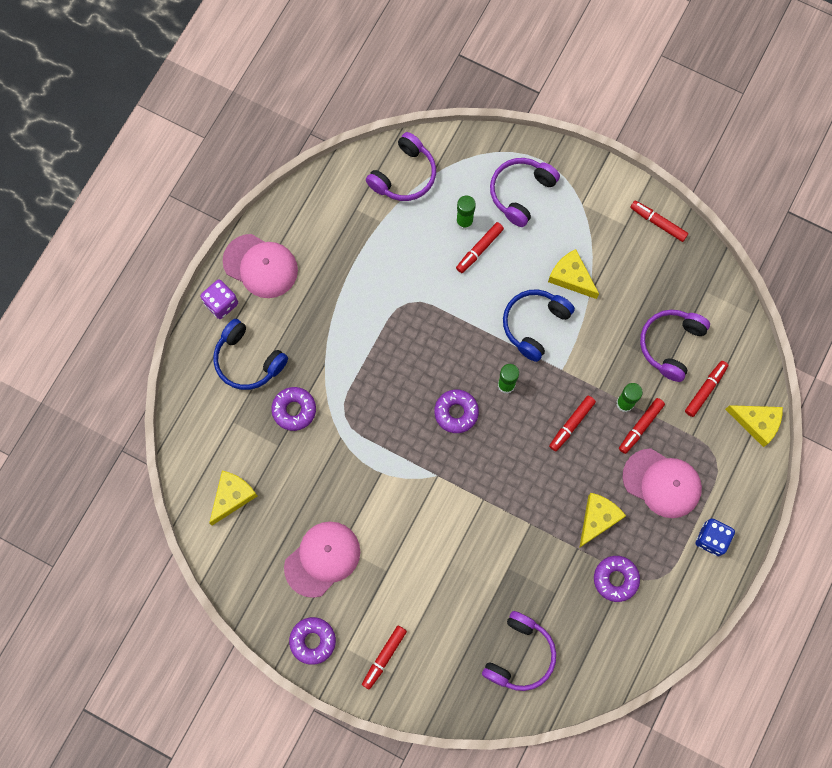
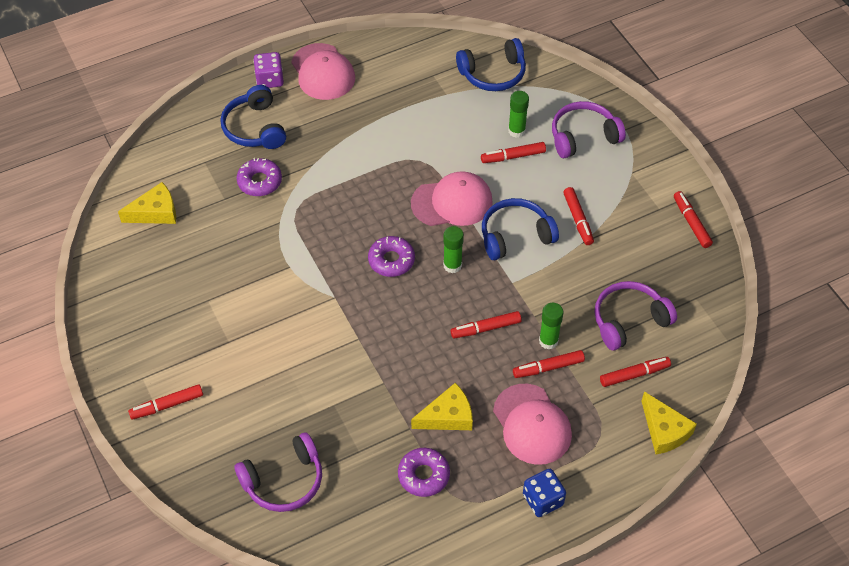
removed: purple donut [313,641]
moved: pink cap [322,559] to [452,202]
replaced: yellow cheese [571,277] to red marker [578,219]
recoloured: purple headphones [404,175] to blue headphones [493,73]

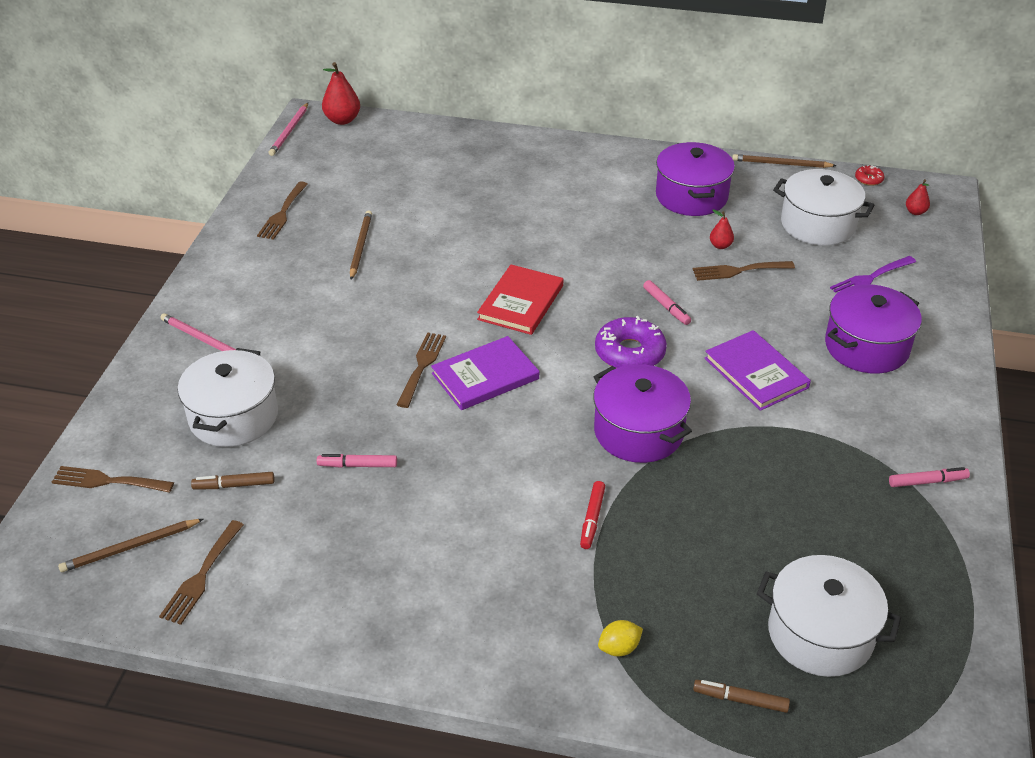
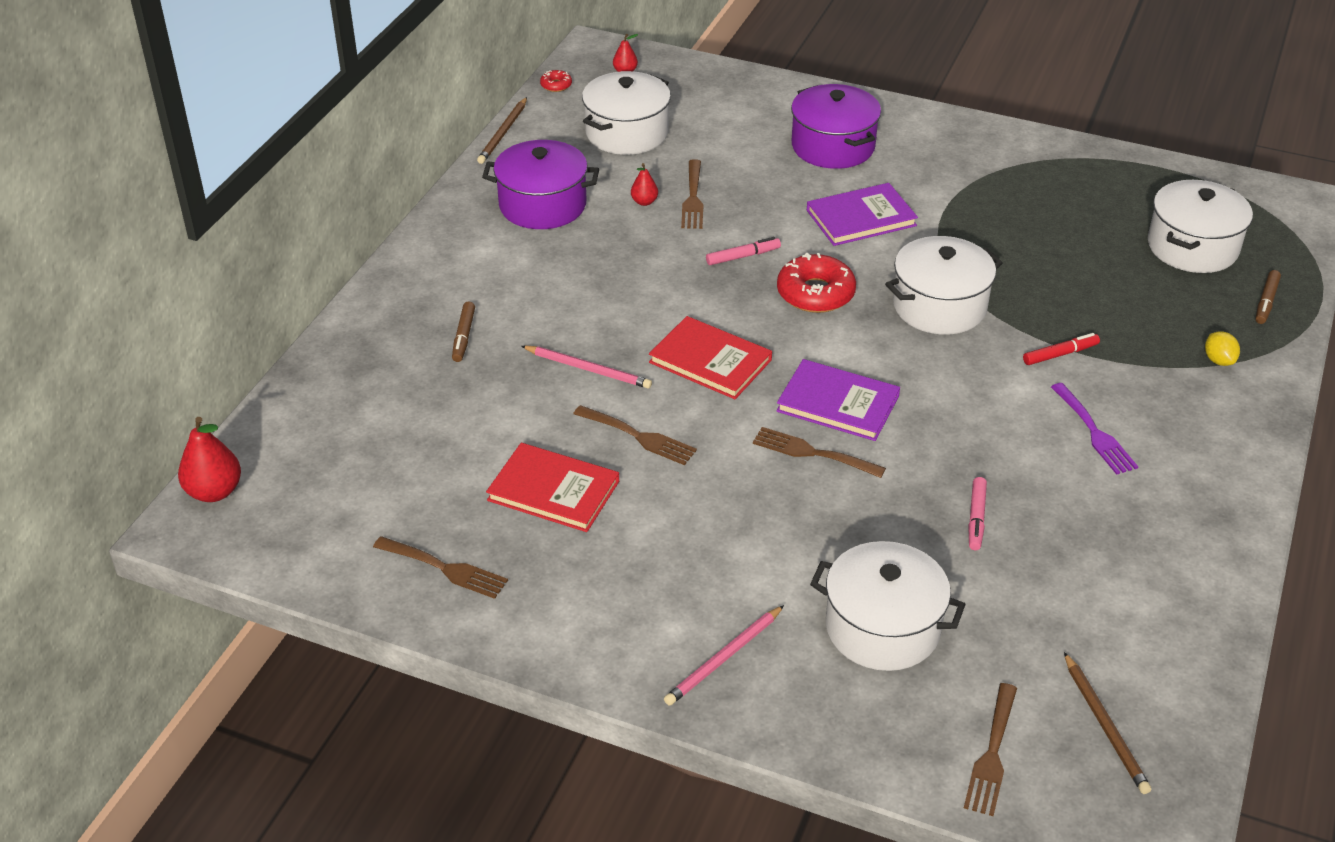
removed: pink marker [927,482]
moved: pink pencil [289,131] to [588,369]; purple fork [870,278] to [1094,432]; brown marker [234,485] to [463,336]; brown fork [201,576] to [639,436]
replaced: brown pencil [360,246] to red book [553,491]
recoloured: purple donut [630,352] to red donut [815,293]; purple pot [638,432] to white pot [939,306]
turned: purple book [485,376] = [838,403] 45 degrees counterclockwise; red marker [592,519] = [1060,354] 45 degrees counterclockwise

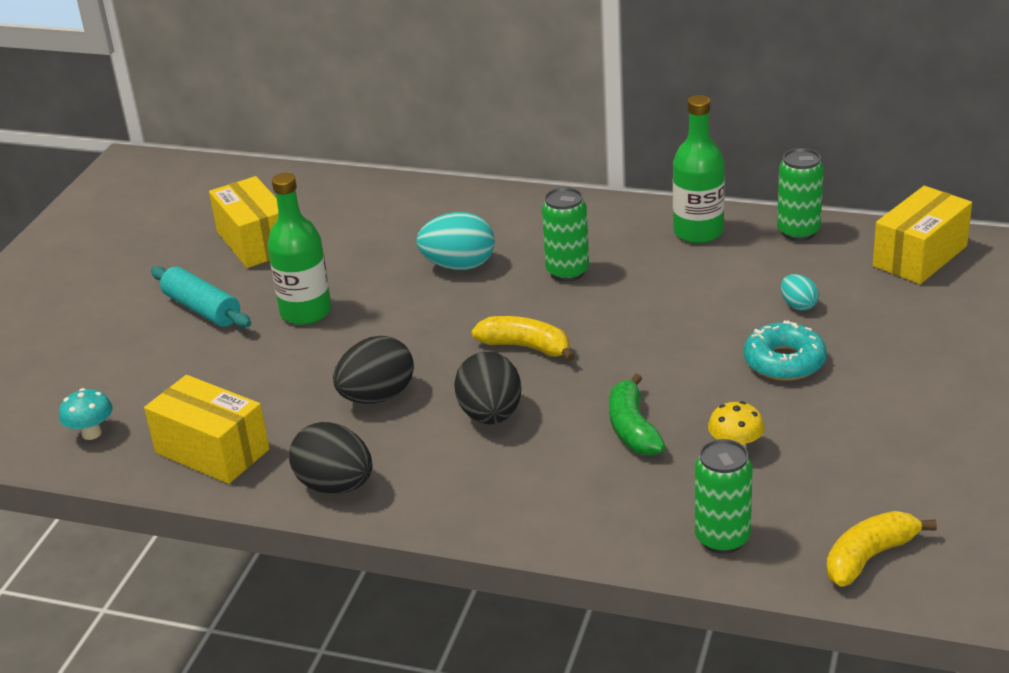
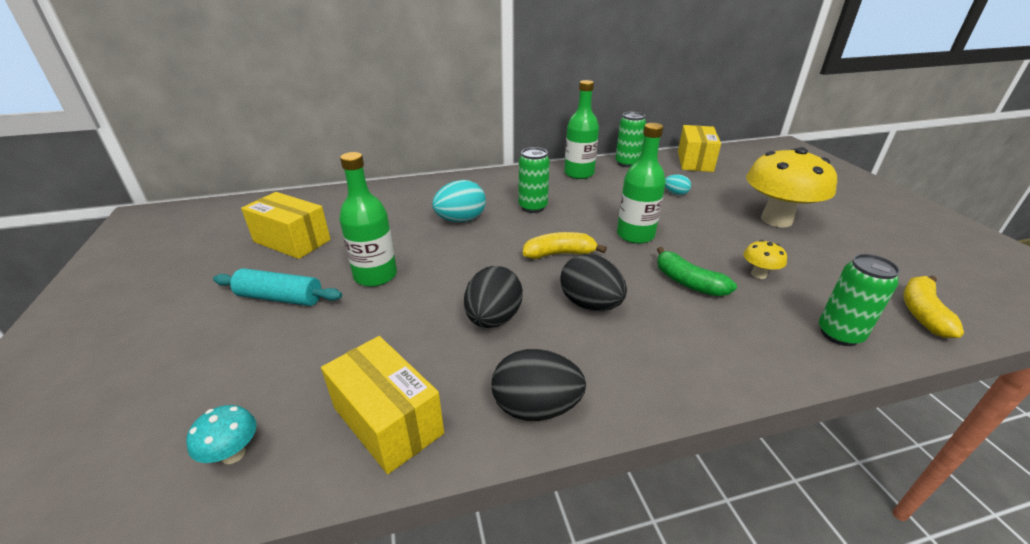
removed: turquoise donut [784,362]
added: green bottle [635,235]; yellow mushroom [776,220]
turned: yellow box [212,451] = [387,420] 45 degrees clockwise

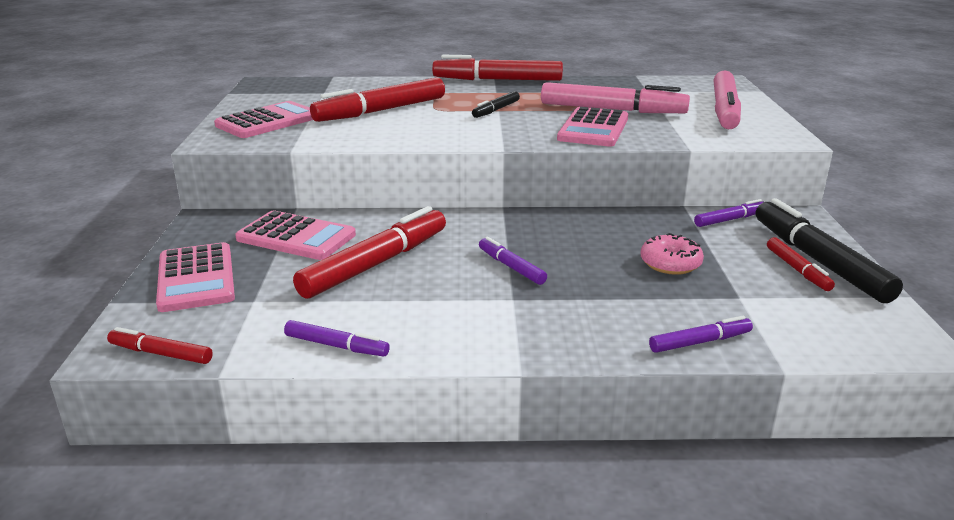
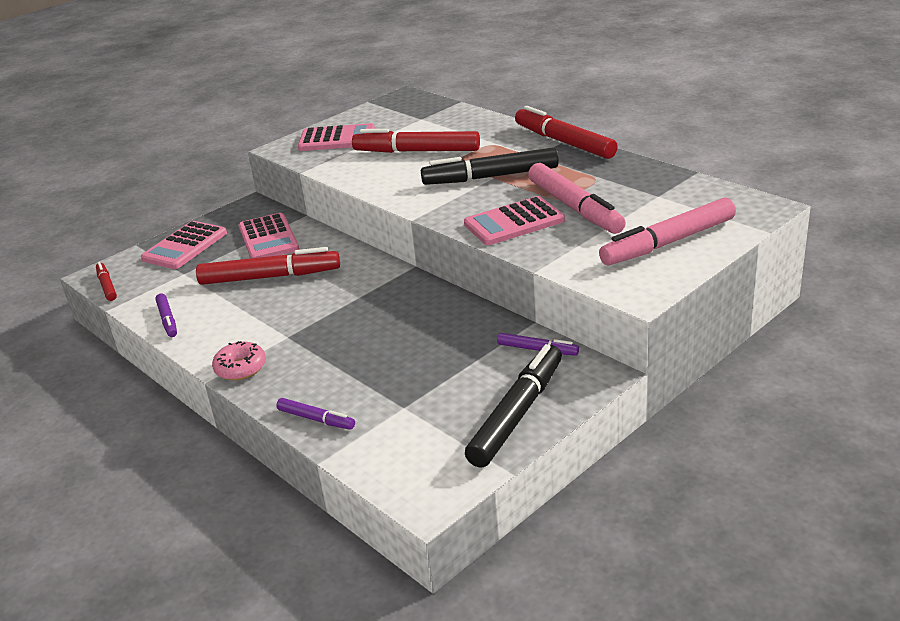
removed: purple marker [511,267]; red marker [797,270]
moved: pink donut [670,263] to [240,368]
resized: black marker [496,110] = [490,177] x1.99

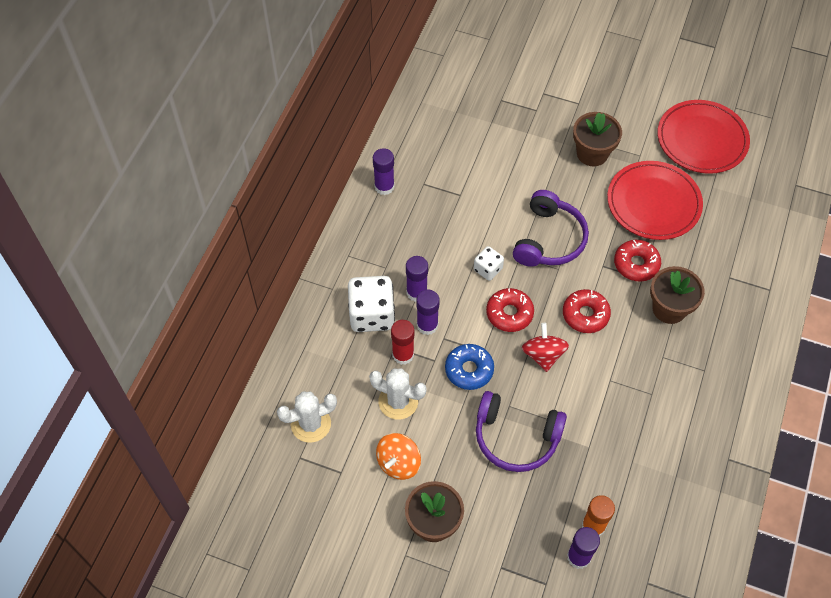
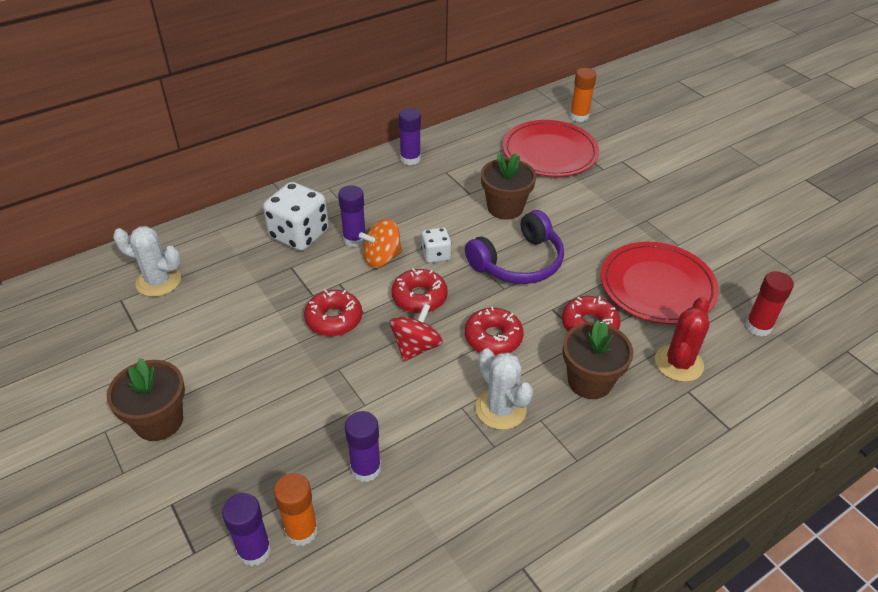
removed: purple headphones [516,438]
added: orange glue stick [579,116]; red cactus [678,363]
moved: red plate [702,140] to [549,152]; brown flower pot [592,153] to [505,208]; purple glue stick [427,325] to [365,468]; red glue stick [403,355] to [758,326]; white cactus [398,401] to [500,409]; orange spinning top [398,463] to [382,258]
recoloured: blue donut [469,370] to red donut [334,319]

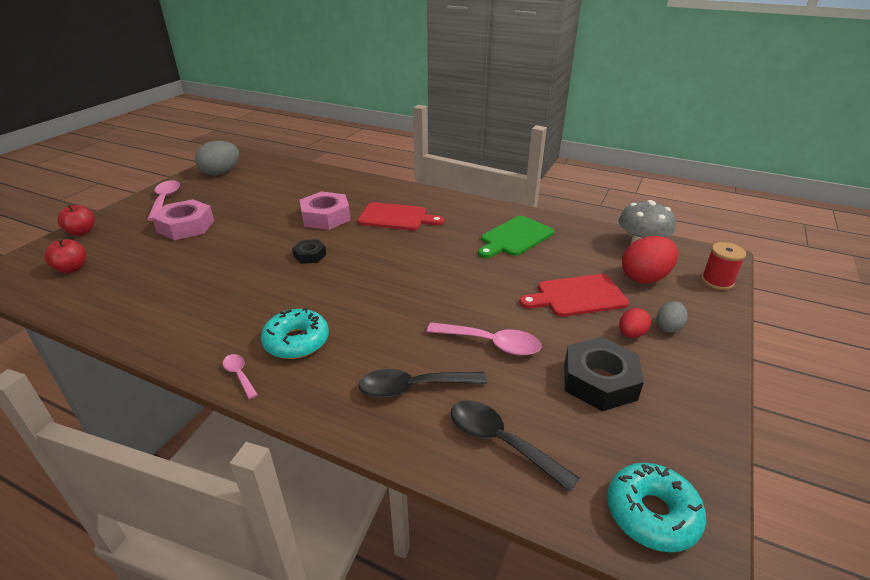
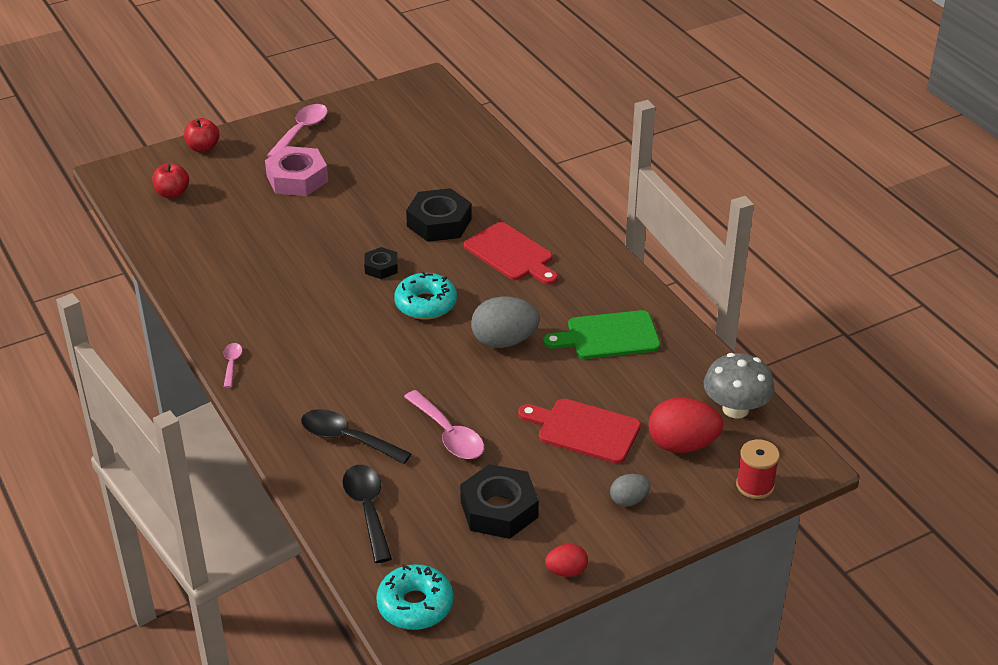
moved: grey egg [221,173] to [504,341]; turquoise donut [296,341] to [426,304]; red egg [631,334] to [566,571]
recoloured: pink nut [326,217] to black nut [439,222]

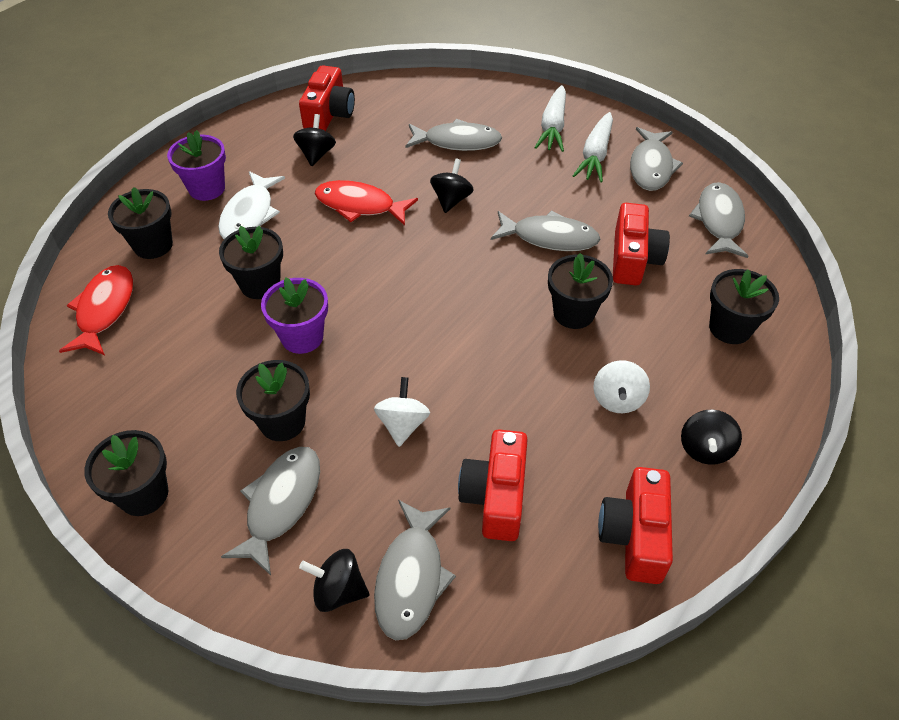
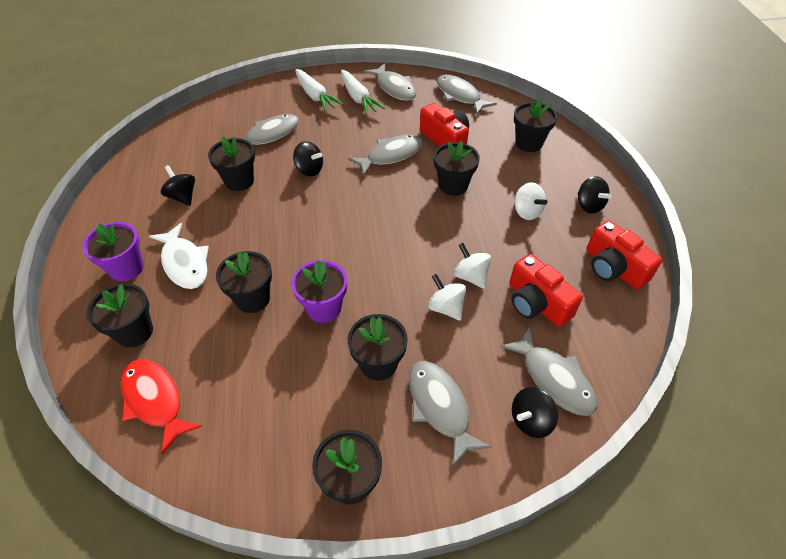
removed: red camera [329,114]; red fish [359,206]
added: black flower pot [239,181]; white spinning top [470,276]
turned: black spinning top [451,200] = [309,170] 150 degrees clockwise

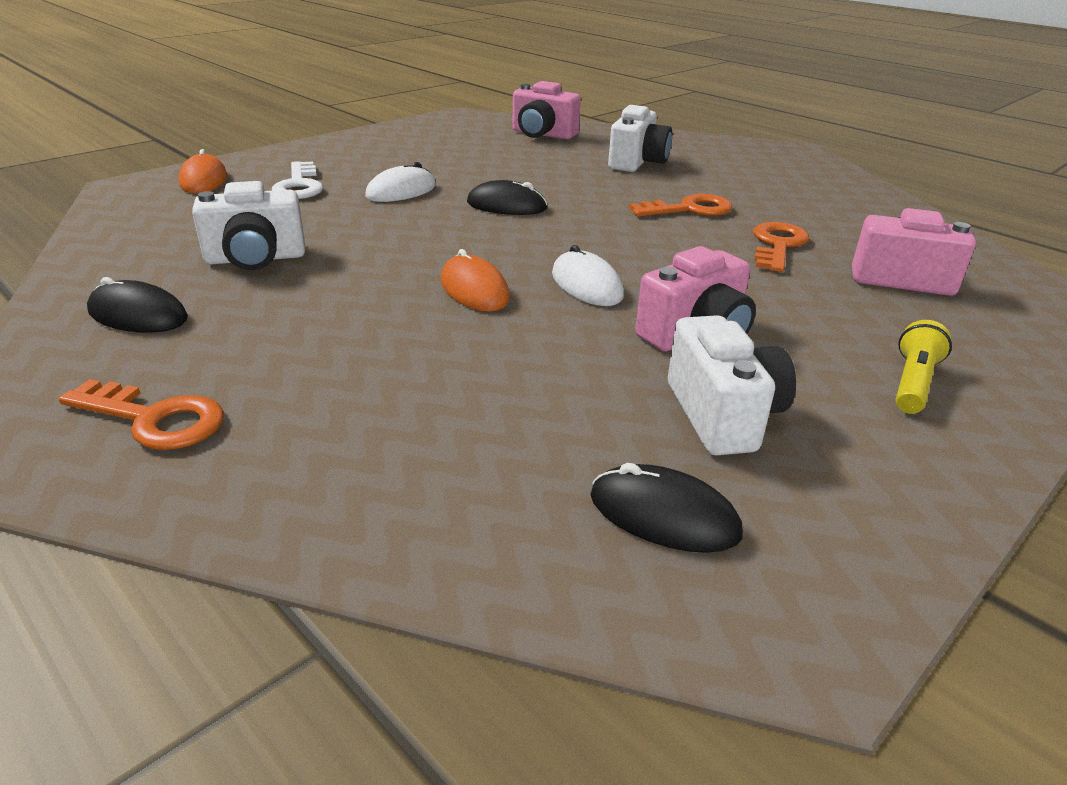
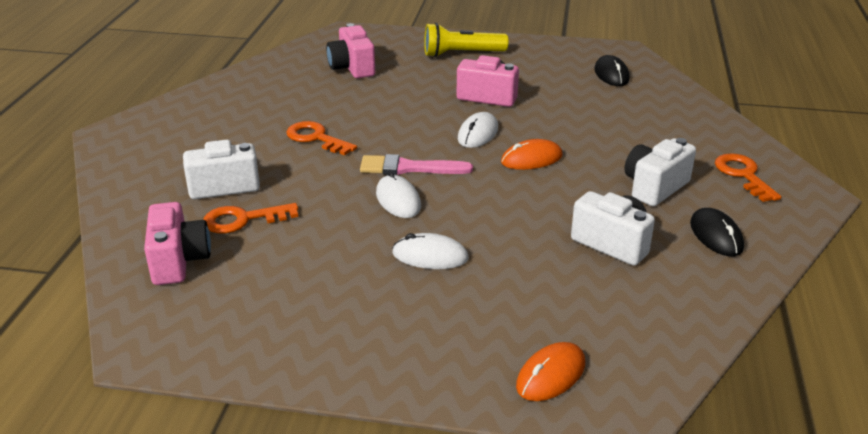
removed: white key [299,186]
added: pink brush [409,168]
moved: orange key [777,245] to [243,220]; white camera [722,415] to [654,187]
recoloured: black mouse [506,206] to white mouse [398,200]
turned: orange mouse [474,289] = [531,159] 45 degrees clockwise
resized: yellow flashlight [912,383] = [462,54] x1.56

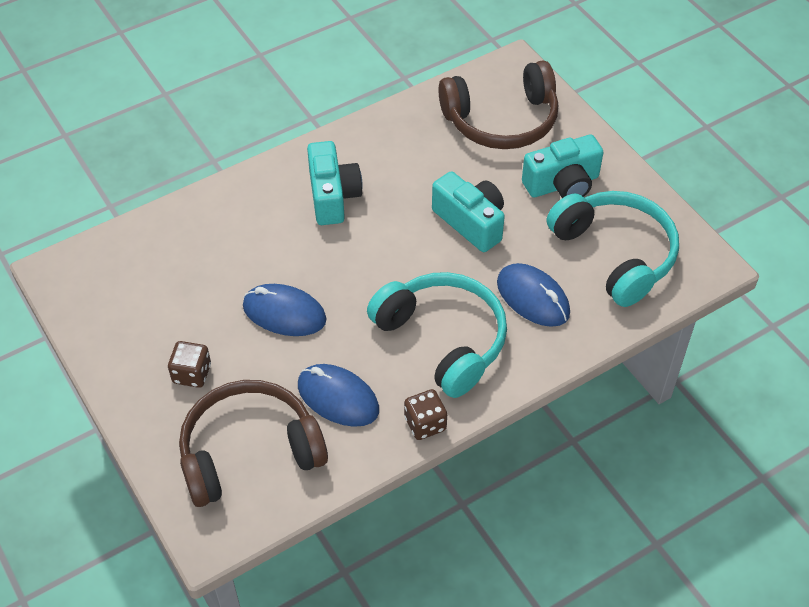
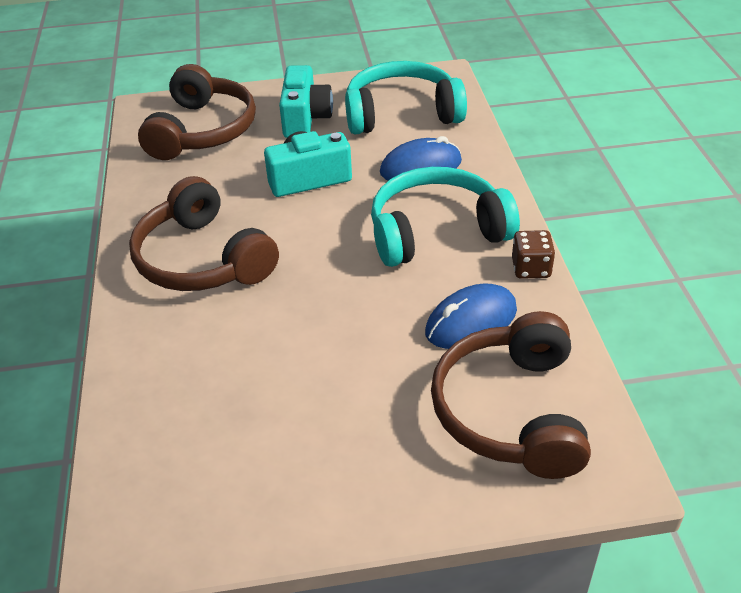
removed: blue mouse [284,313]; brown dice [192,374]
replaced: turquoise camera [332,196] to brown headphones [202,259]

